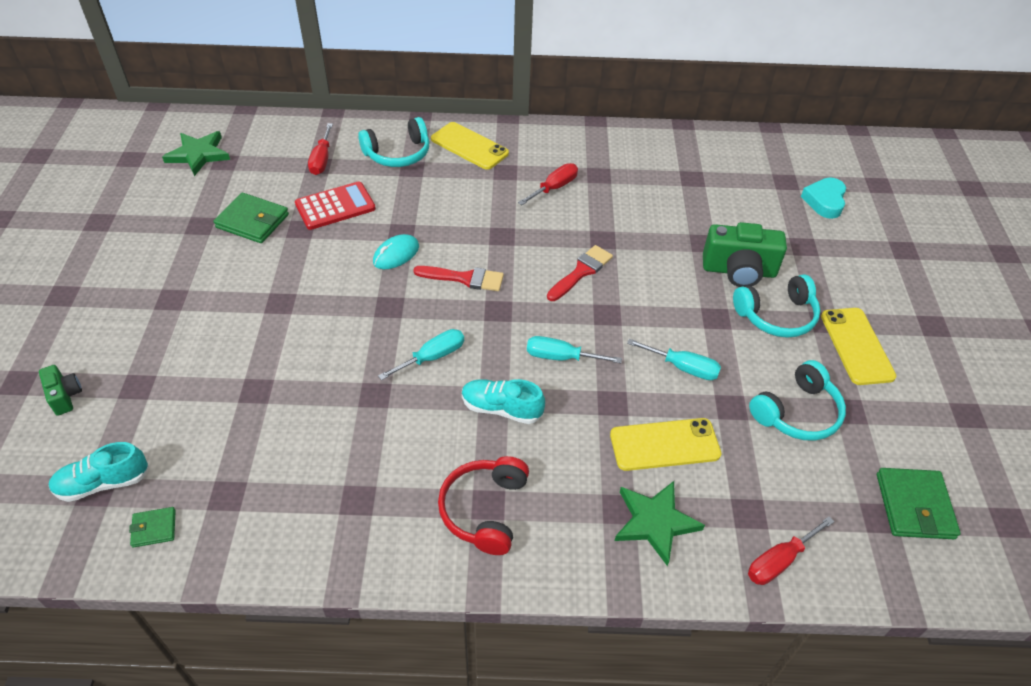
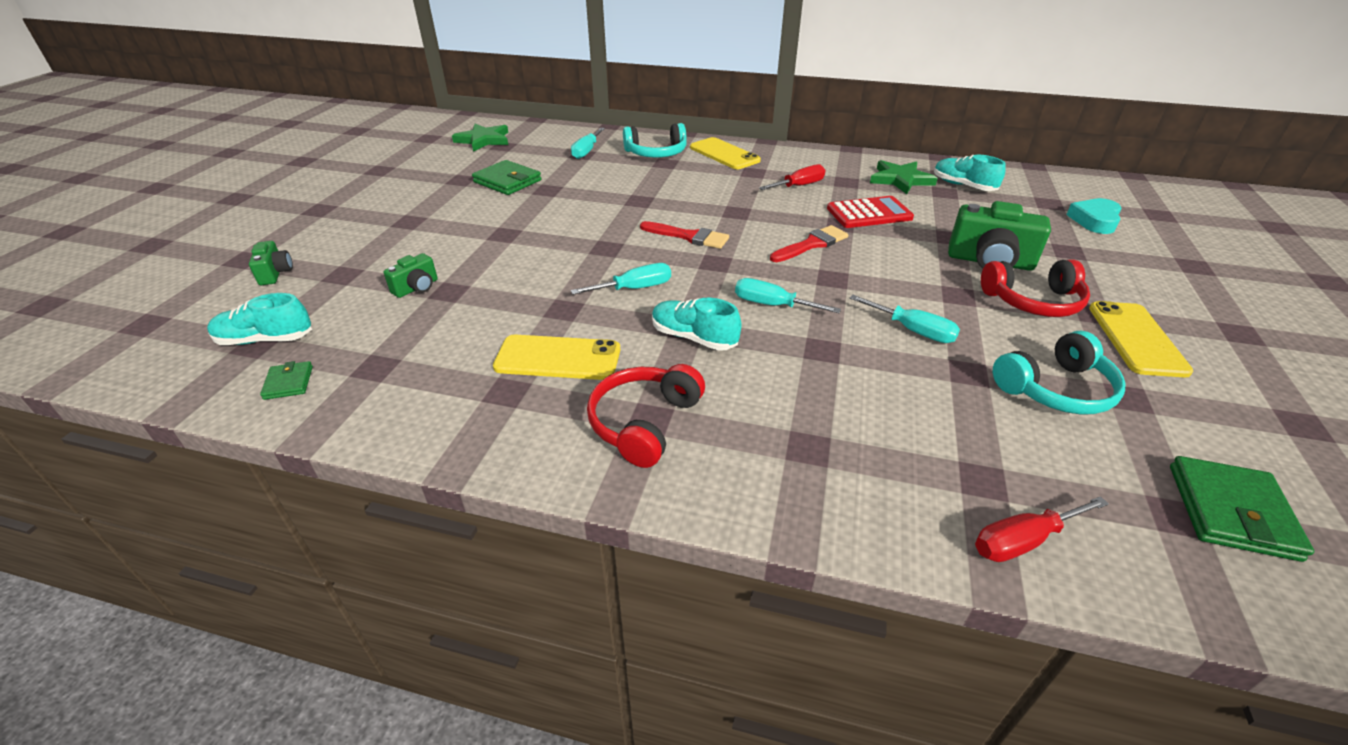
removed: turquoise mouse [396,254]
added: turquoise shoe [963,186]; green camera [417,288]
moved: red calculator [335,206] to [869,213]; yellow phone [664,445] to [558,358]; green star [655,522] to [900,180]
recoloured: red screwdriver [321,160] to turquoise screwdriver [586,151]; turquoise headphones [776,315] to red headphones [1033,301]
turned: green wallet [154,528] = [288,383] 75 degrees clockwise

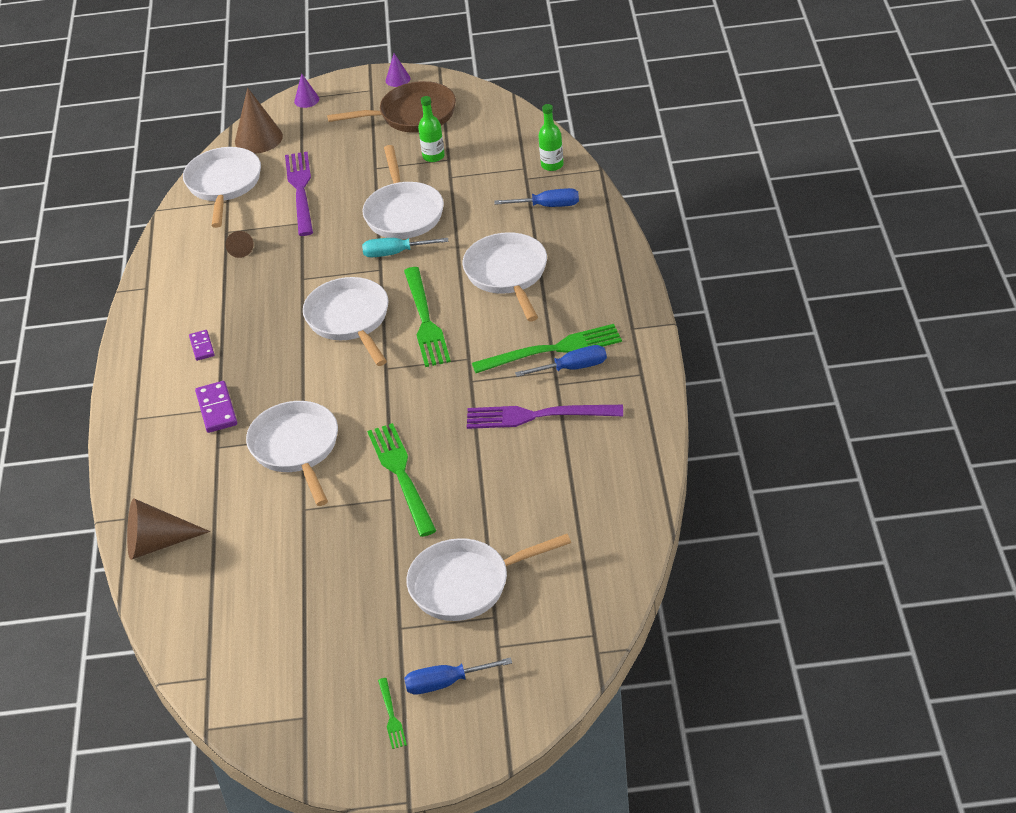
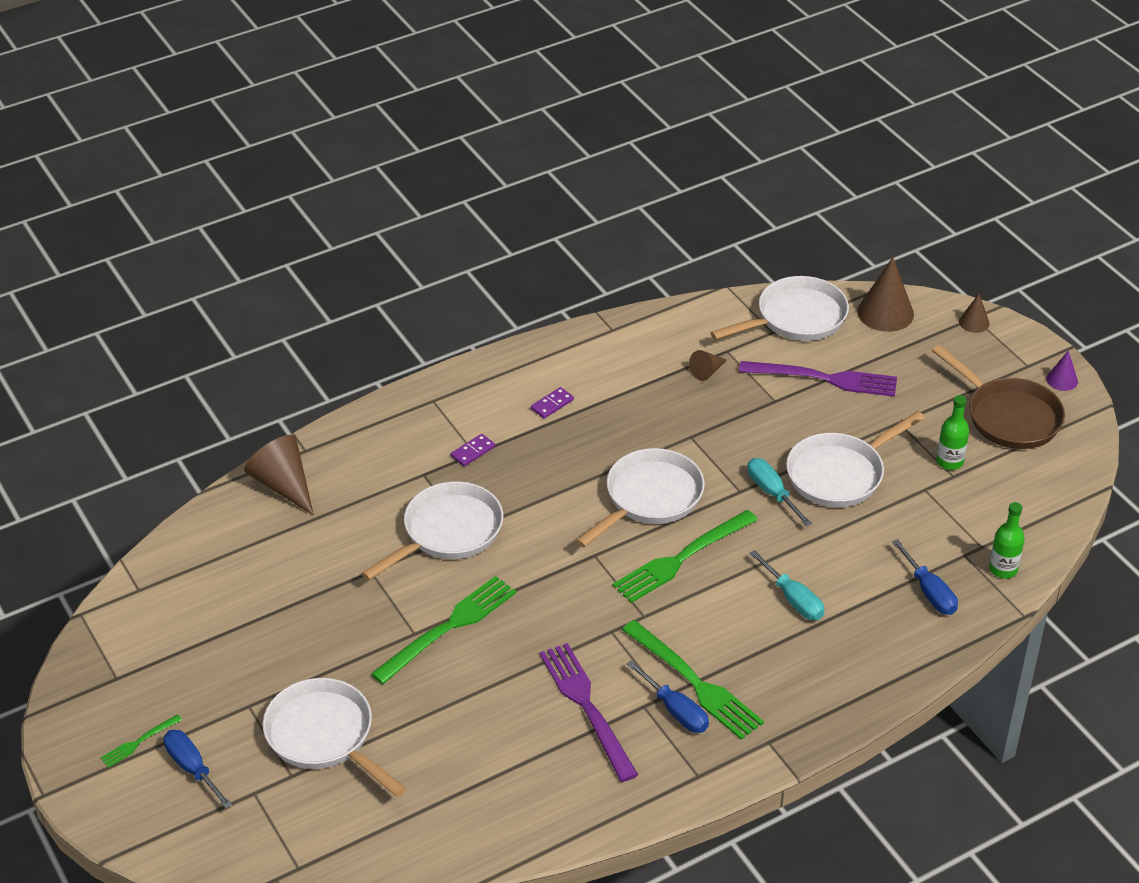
replaced: white pan [508,274] to turquoise screwdriver [793,599]
recoloured: purple cone [306,100] to brown cone [974,322]
turned: purple fork [300,190] = [824,379] 45 degrees clockwise
resized: purple domino [216,409] = [473,451] x0.64

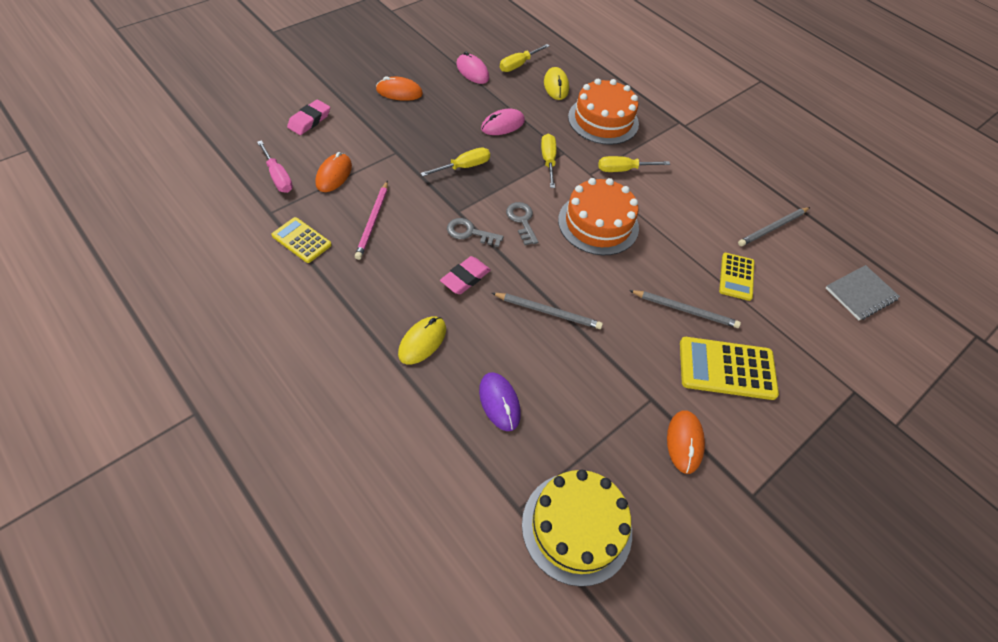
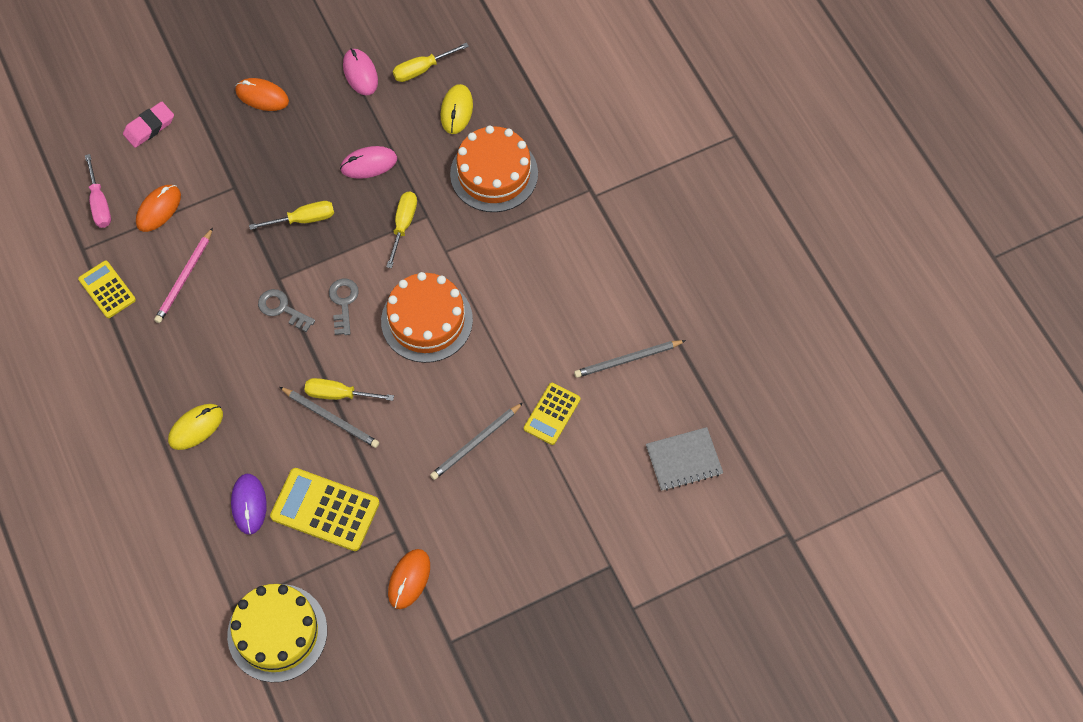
removed: pink eraser [465,278]
moved: yellow screwdriver [623,169] to [339,394]; yellow calculator [727,368] to [325,509]
turned: grey pencil [685,310] = [475,443] 105 degrees clockwise

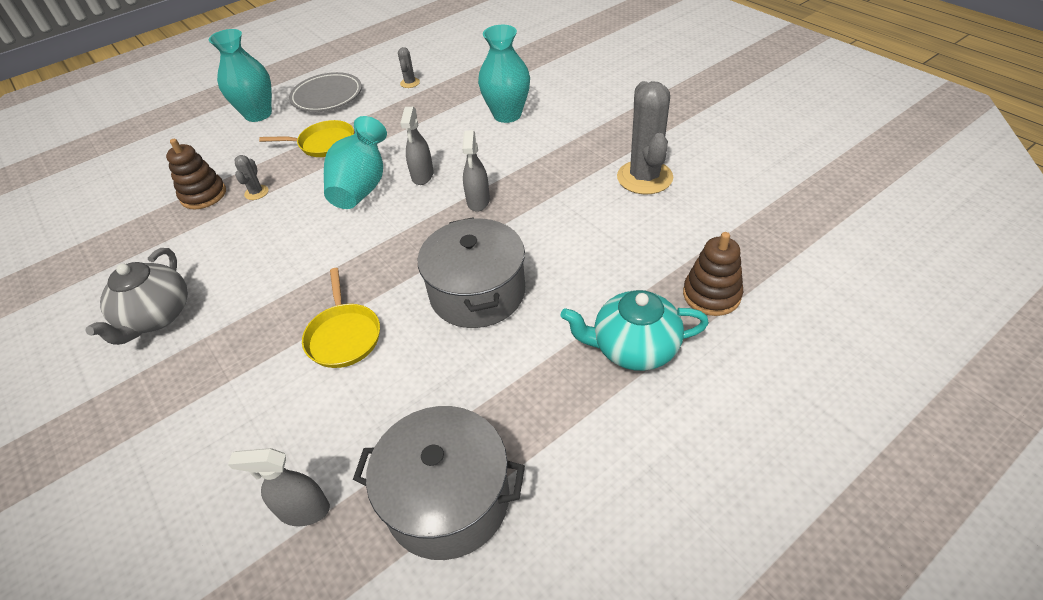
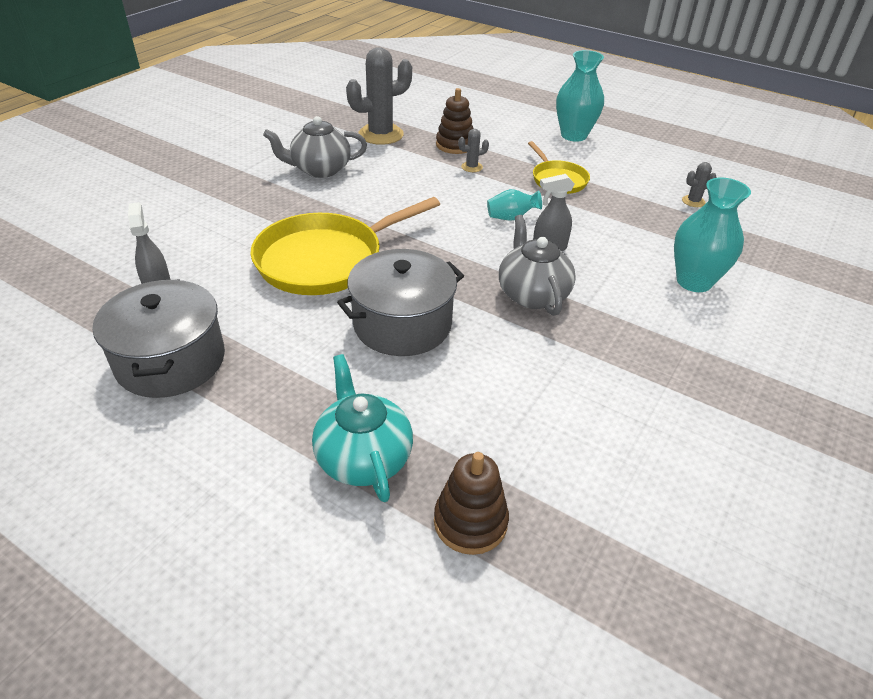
removed: grey plate [327,96]
moved: grey cactus [644,177] to [381,134]
replaced: grey spray bottle [478,201] to grey teapot [532,294]
resized: turquoise vase [362,187] = [511,217] x0.54; yellow pan [344,336] = [326,260] x1.84

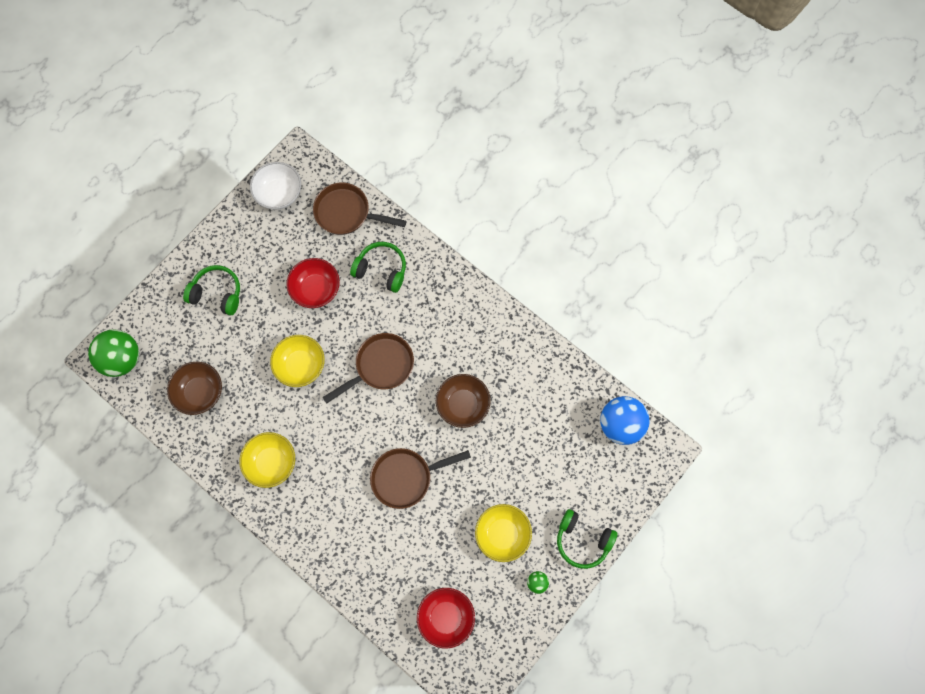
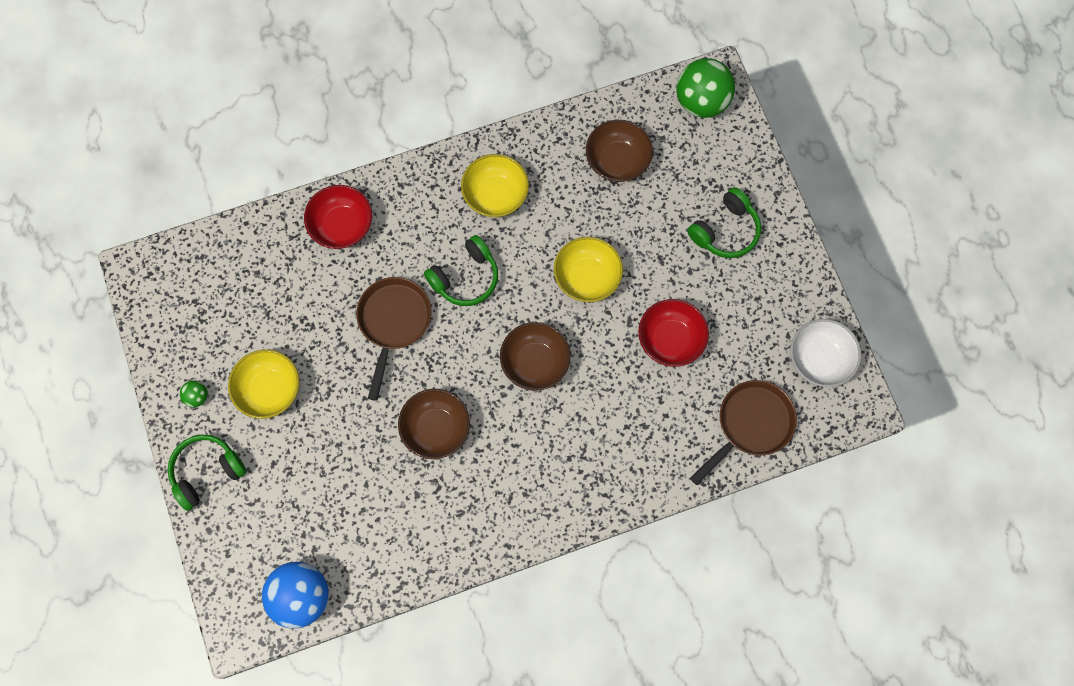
moved: green headphones [381,270] to [465,277]; red bowl [446,617] to [342,226]
replaced: brown pan [380,366] to brown bowl [535,362]

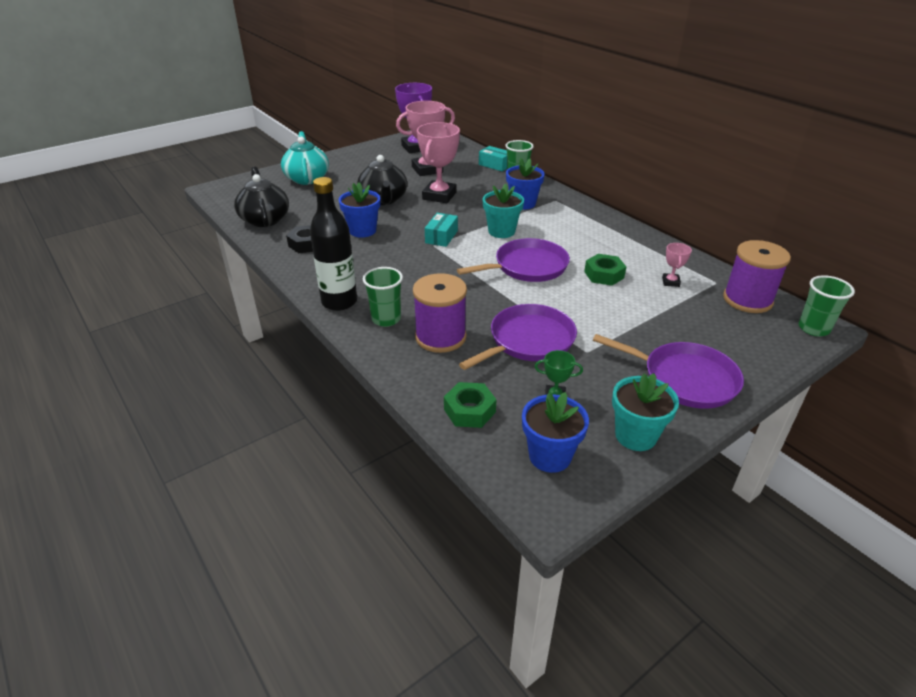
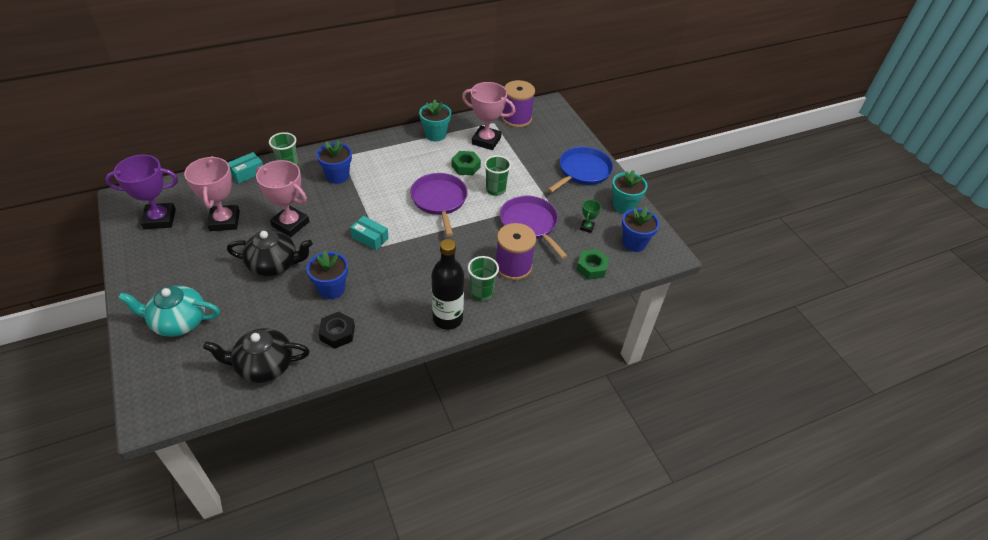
moved: turquoise flower pot [501,231] to [435,135]; green cup [813,328] to [495,190]
recoloured: purple pan [684,379] to blue pan [582,171]
resized: pink trophy [670,282] = [486,141] x2.15

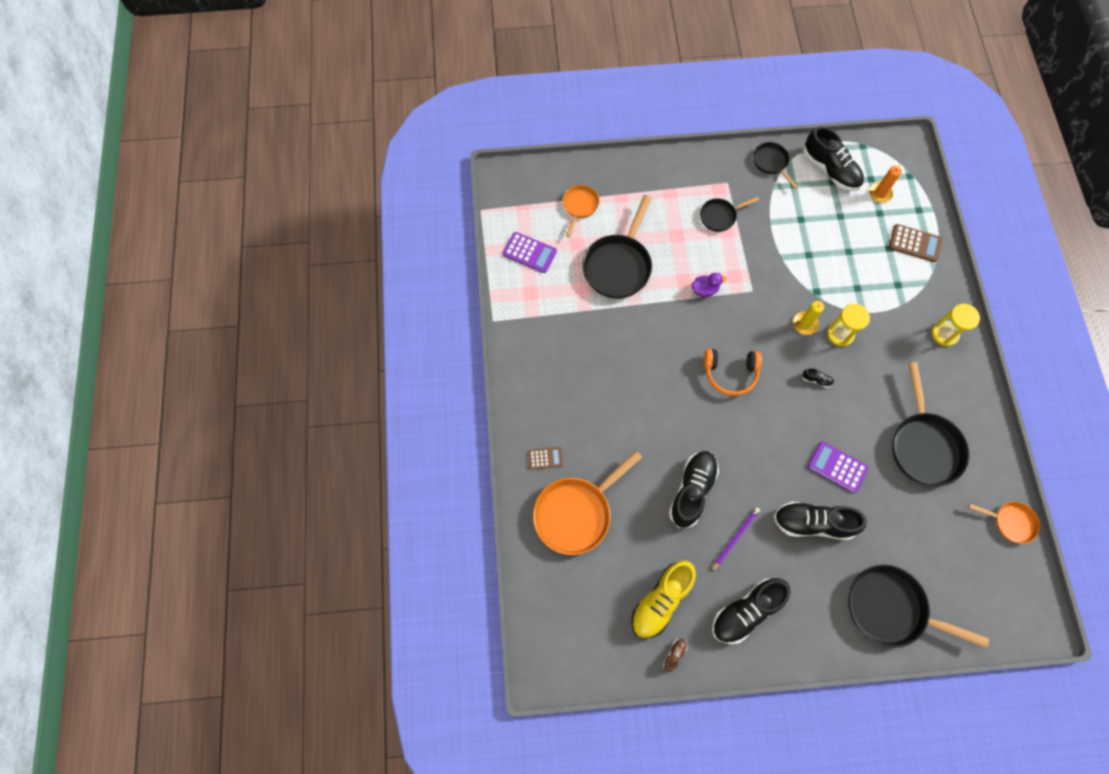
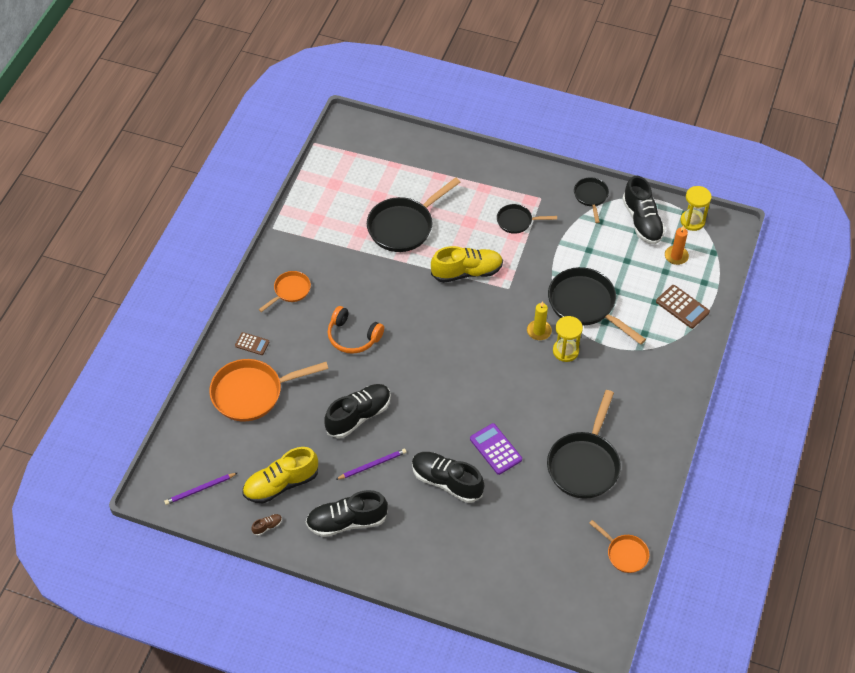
removed: purple calculator [529,253]; black shoe [816,380]
added: purple pencil [200,489]
moved: orange pan [579,206] to [290,291]; yellow hourglass [944,334] to [692,221]; orange headphones [730,373] to [353,336]; black pan [891,609] to [585,305]
replaced: purple duck [704,290] to yellow shoe [467,272]

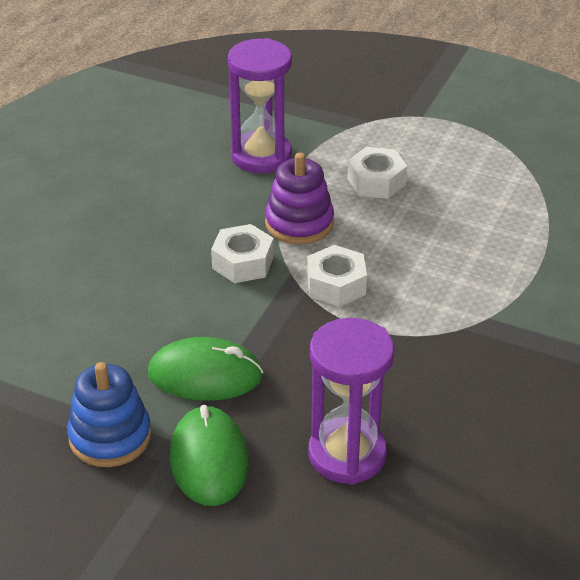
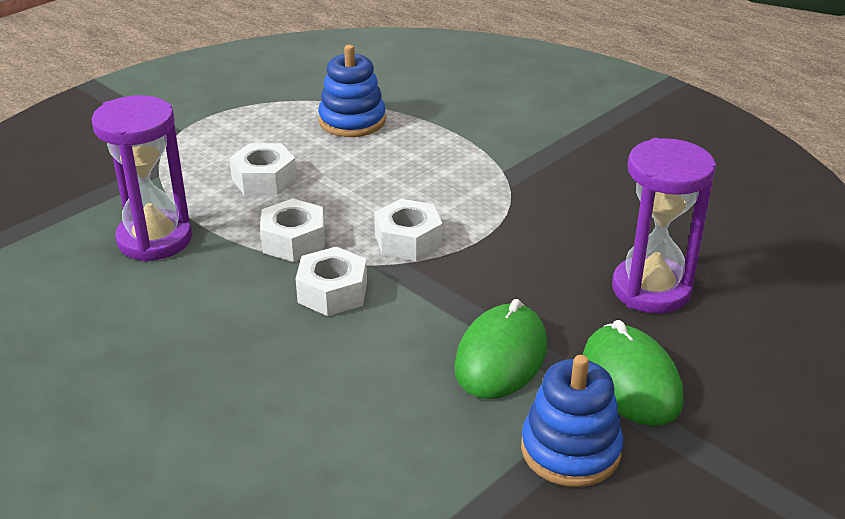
added: blue stacking toy [352,121]
replaced: purple stacking toy [299,223] to white nut [294,241]
turned: green mouse [209,460] = [631,380] 60 degrees clockwise

